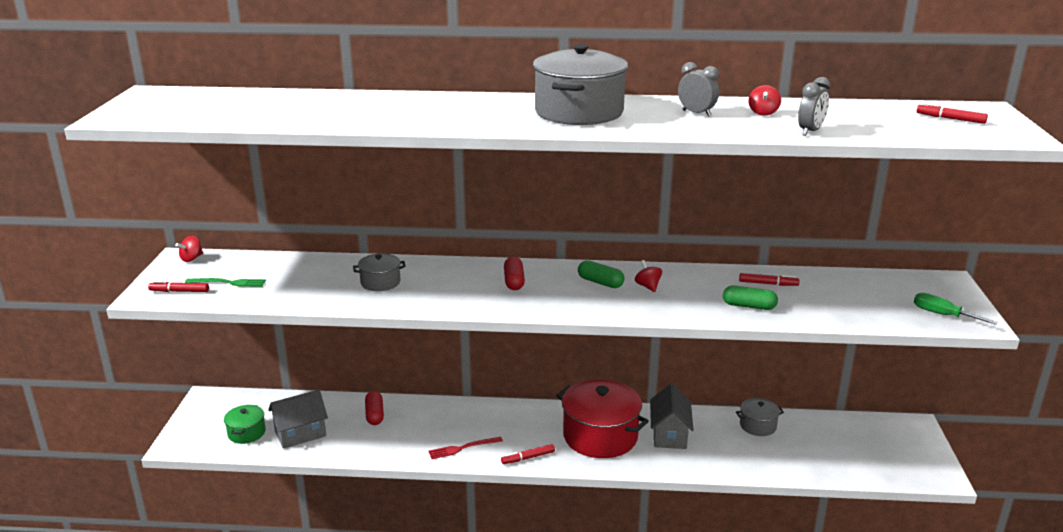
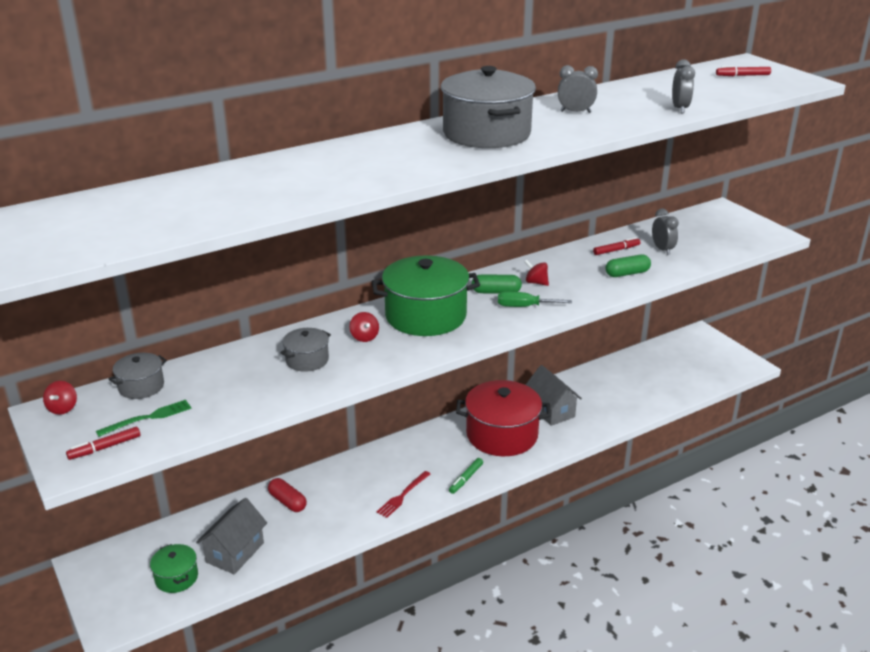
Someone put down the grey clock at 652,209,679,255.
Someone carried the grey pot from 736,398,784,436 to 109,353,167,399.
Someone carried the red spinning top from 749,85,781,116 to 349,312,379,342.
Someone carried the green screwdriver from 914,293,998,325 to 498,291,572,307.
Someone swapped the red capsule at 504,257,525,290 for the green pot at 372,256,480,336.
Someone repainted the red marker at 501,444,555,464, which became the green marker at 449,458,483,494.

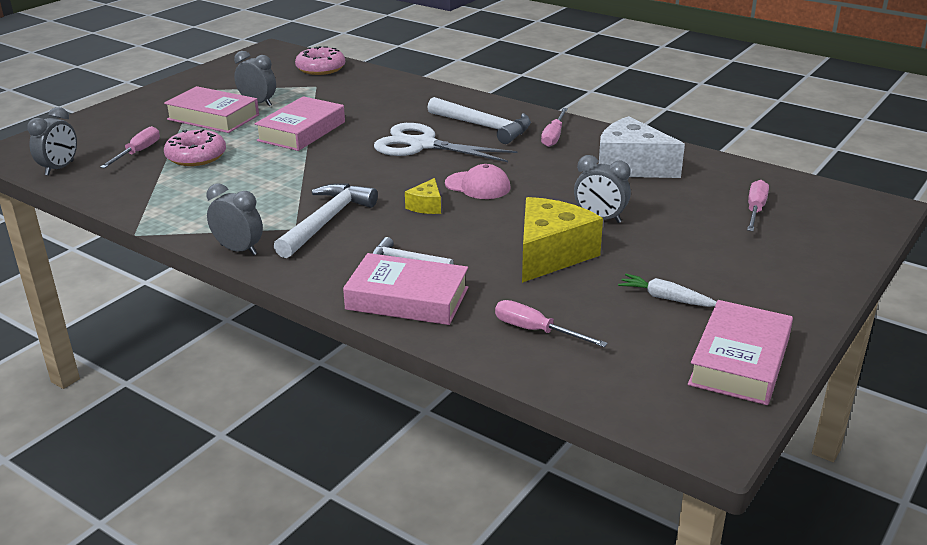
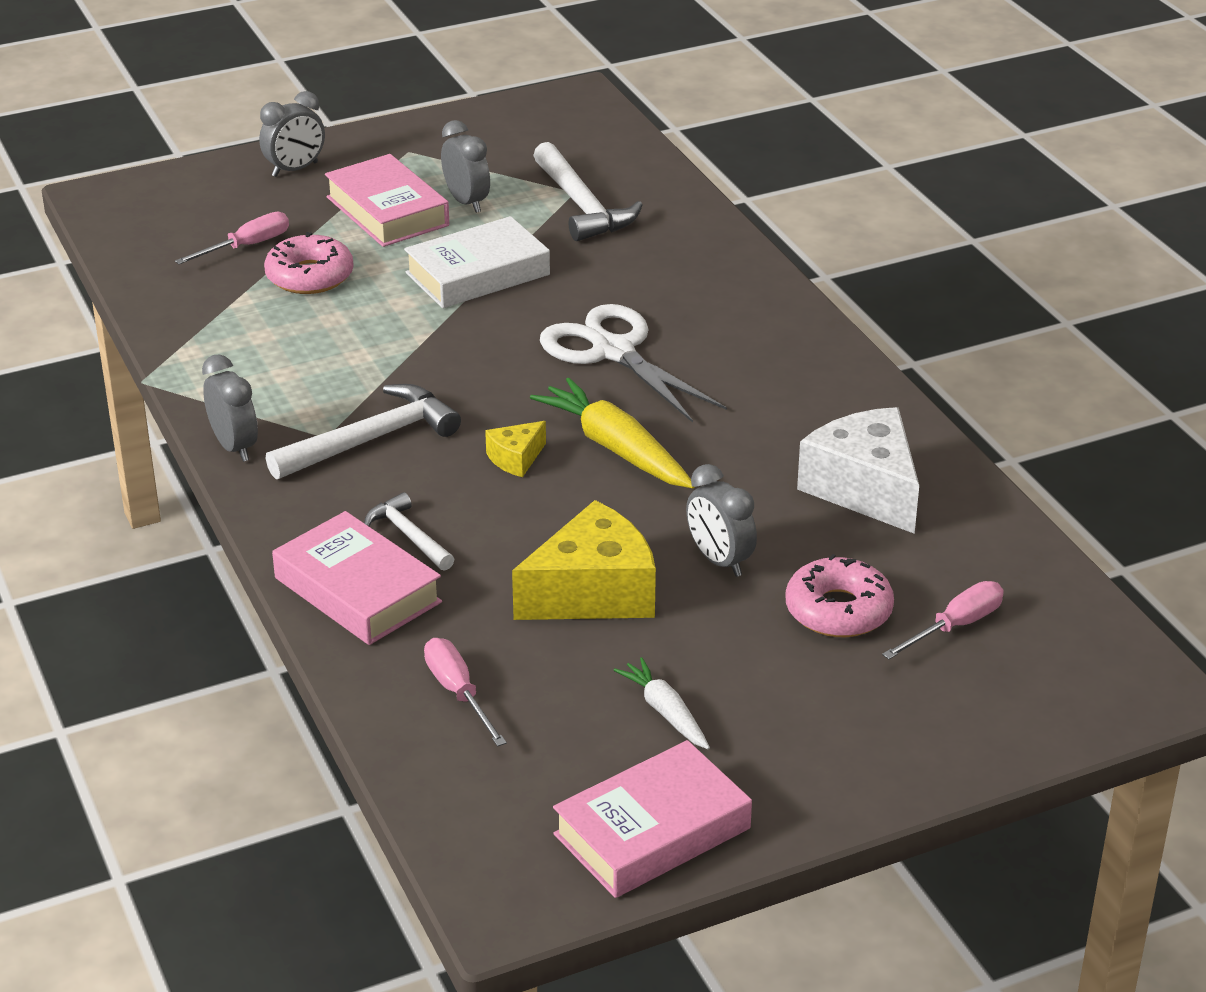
Someone took away the pink screwdriver at 541,108,568,147.
Someone carried the grey clock from 27,107,77,176 to 259,91,325,177.
Someone carried the pink donut from 295,46,345,75 to 785,554,894,637.
Someone carried the white hammer from 427,97,531,144 to 533,142,643,241.
Someone swapped the pink cap at 445,164,510,199 for the yellow carrot at 530,378,694,488.
Someone repainted the pink book at 255,96,345,151, which became the white book at 404,216,550,308.

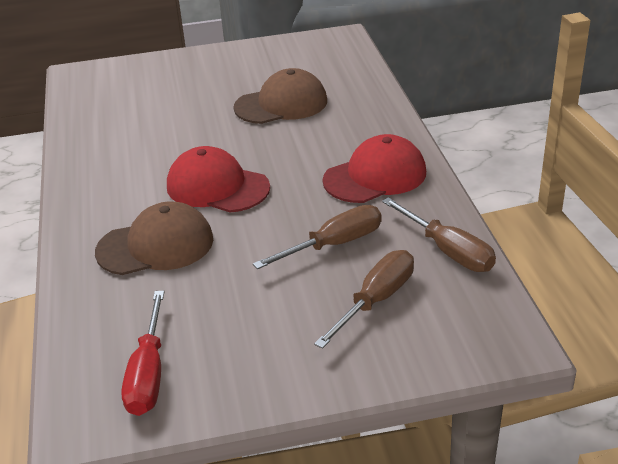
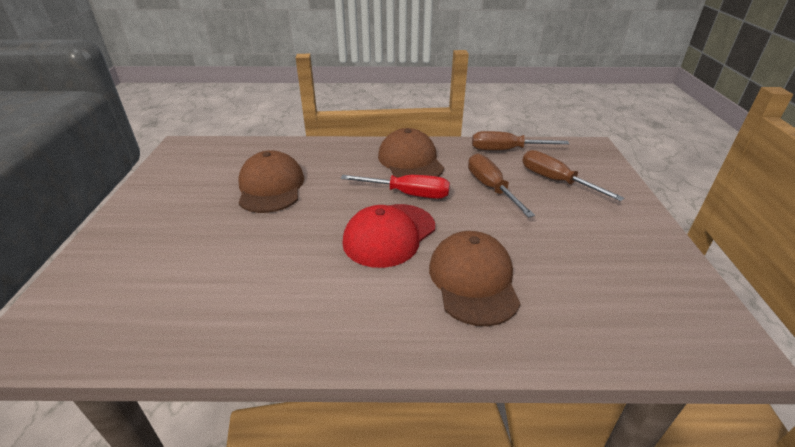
Someone carried the red screwdriver from 121,291,164,416 to 341,175,450,199.
Someone repainted the red cap at 323,134,426,203, which became the brown cap at 378,128,444,177.
Someone rotated the brown screwdriver at 382,197,496,272 by 150 degrees counterclockwise.

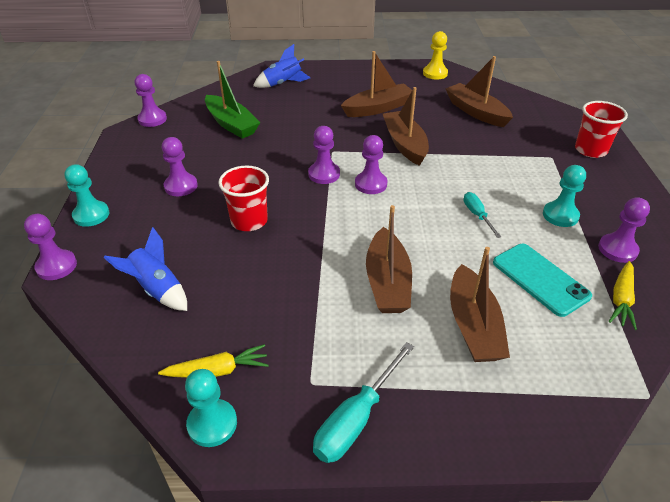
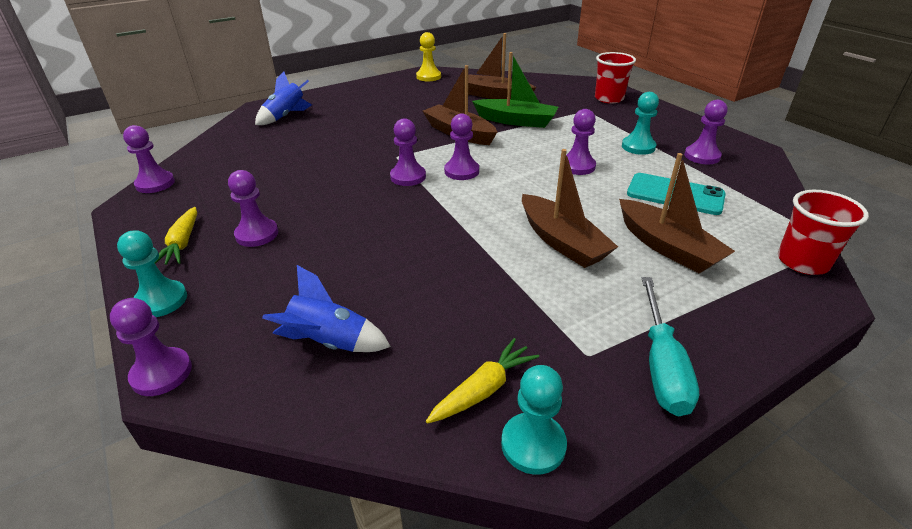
Someone took away the brown boat at 341,51,412,117.
Someone carried the green boat from 205,61,260,139 to 472,52,558,128.
Someone carried the red cup from 218,166,269,231 to 778,190,869,275.
Someone carried the yellow carrot from 609,261,637,330 to 155,207,197,265.
Someone swapped the turquoise screwdriver at 463,192,501,238 for the purple pawn at 566,109,596,175.

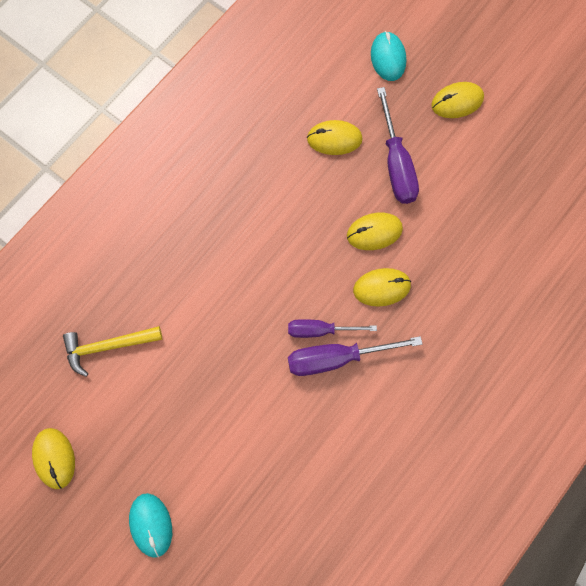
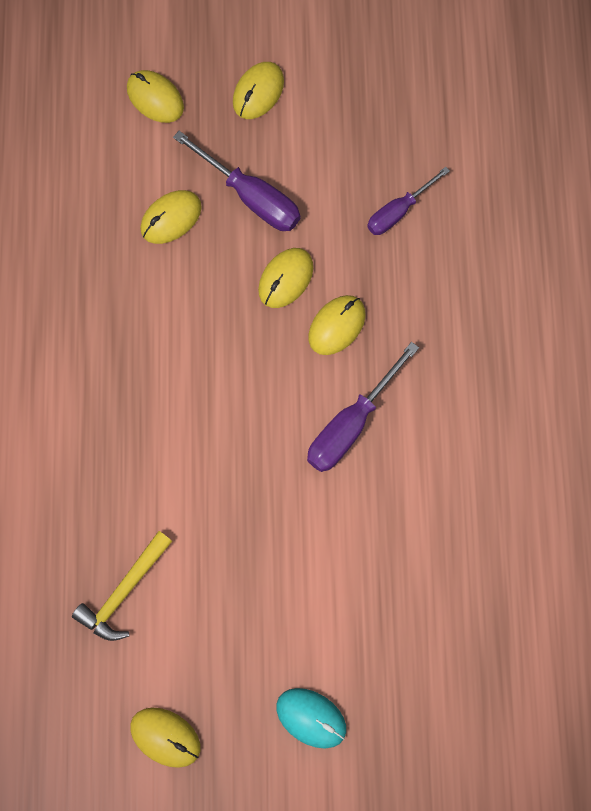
Someone carried the purple screwdriver from 288,319,377,338 to 367,167,450,235.
Someone repainted the turquoise mouse at 371,31,406,81, which became the yellow mouse at 127,70,184,123.

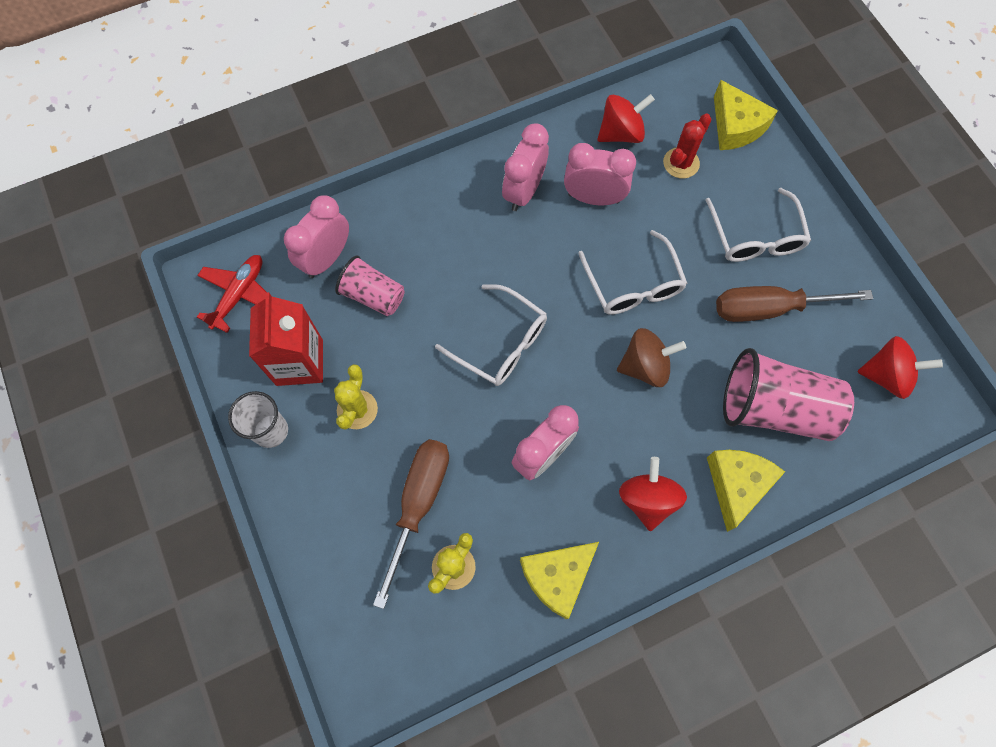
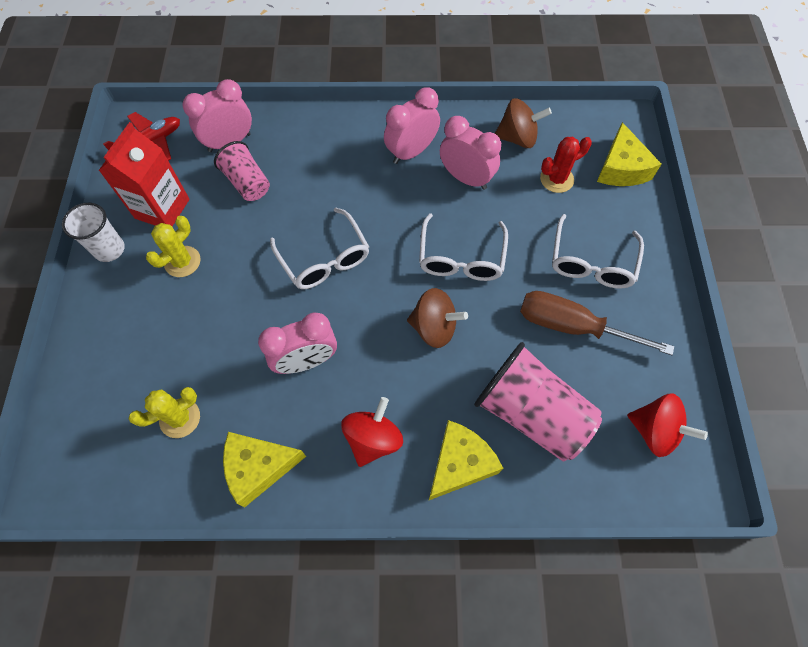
Someone took away the brown screwdriver at 373,439,449,609.
Someone repainted the red spinning top at 597,94,655,143, which became the brown spinning top at 495,98,552,148.

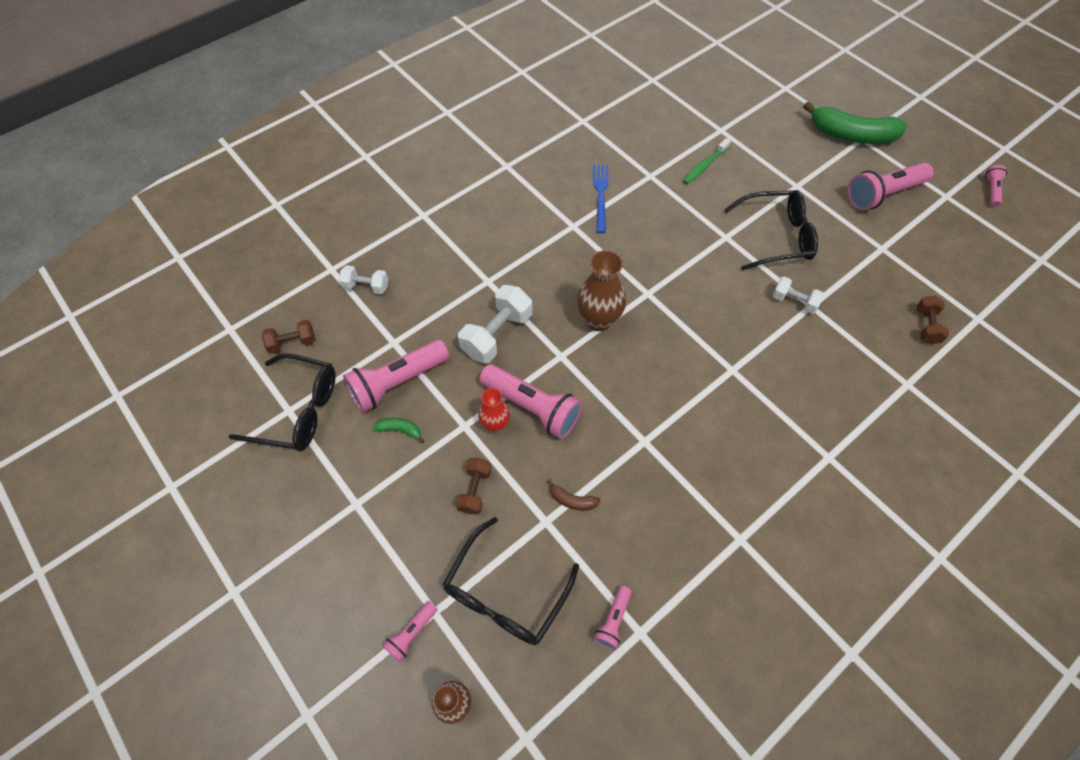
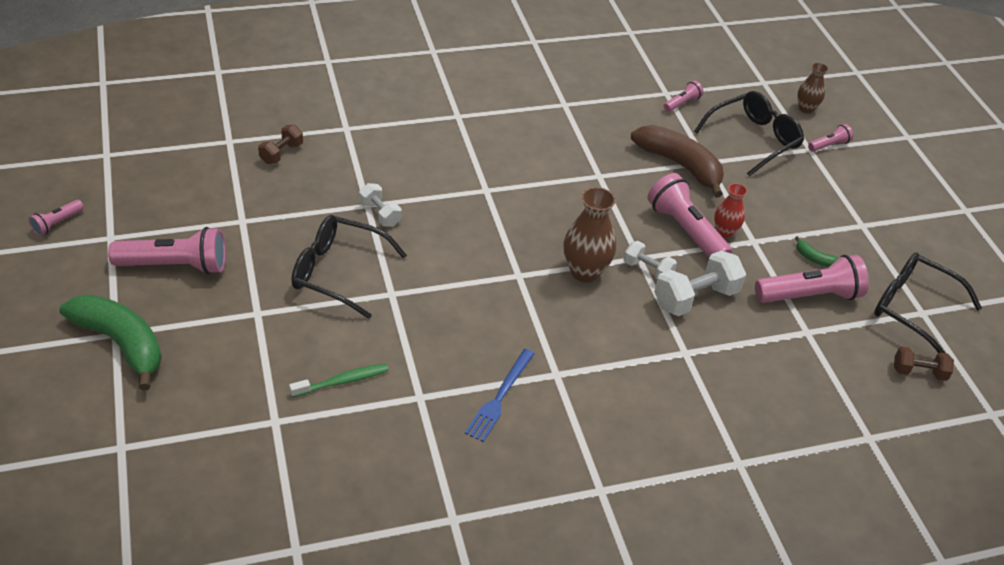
Someone took away the brown dumbbell at 455,458,492,514.
Someone carried the white dumbbell from 339,265,388,294 to 624,241,677,279.
Someone scaled the brown banana at 547,479,601,510 by 2.40.

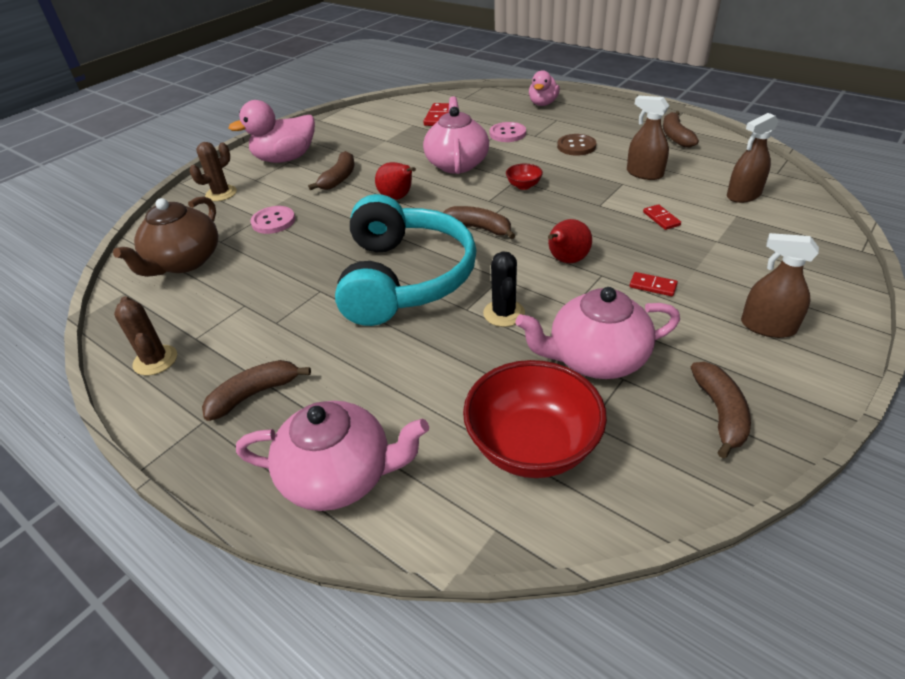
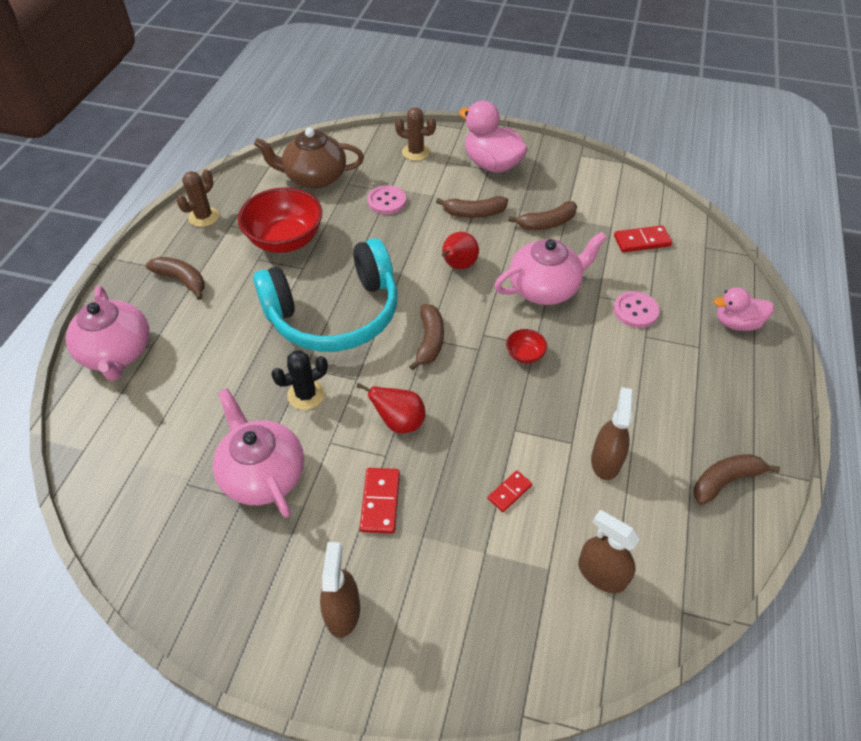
Someone took away the brown button at 557,134,596,156.
Someone carried the red bowl from 463,360,607,478 to 238,187,322,253.
Someone carried the brown banana from 691,362,751,458 to 509,201,577,230.
Someone scaled the red domino at 629,272,678,296 by 1.55.

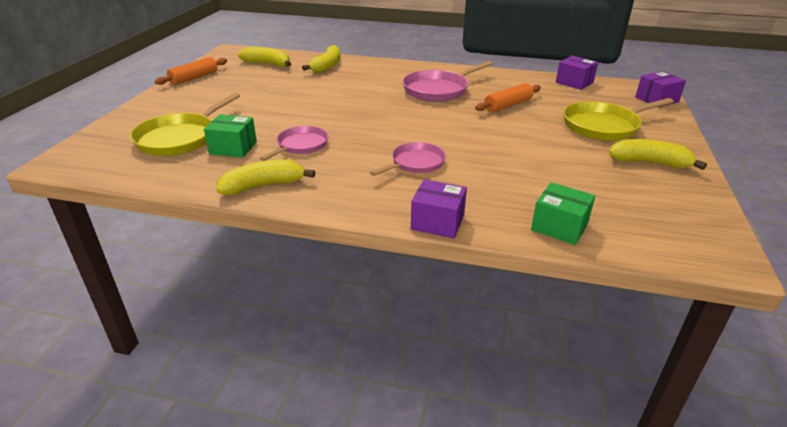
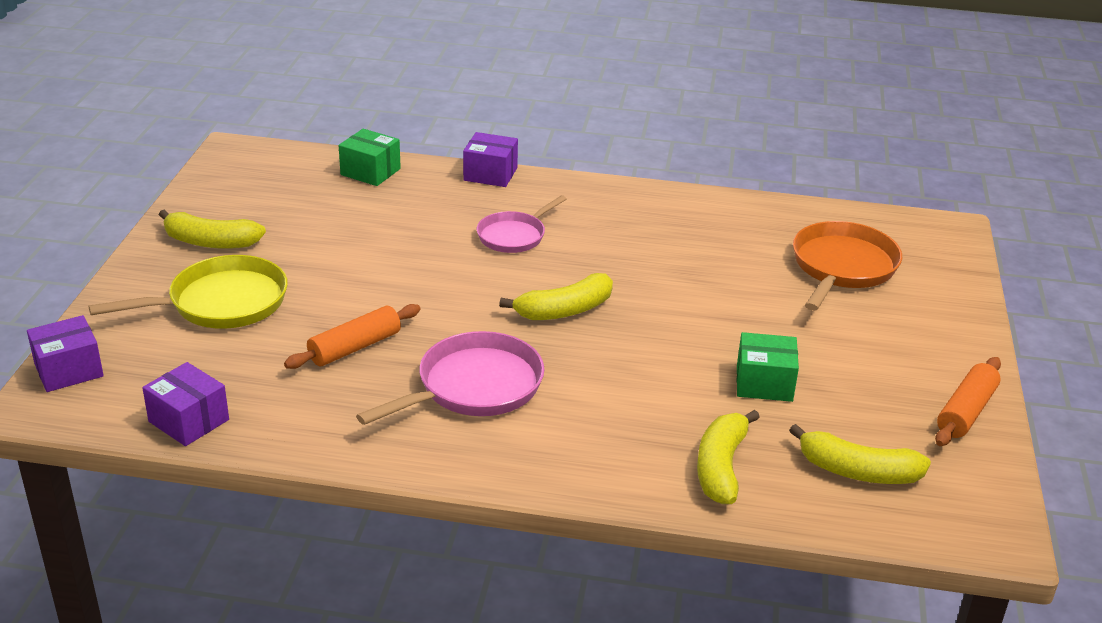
Someone took away the pink pan at 260,126,328,161.
Someone carried the green box from 204,114,257,158 to 737,332,799,402.
Someone carried the yellow banana from 216,159,315,195 to 499,273,613,320.
Someone repainted the yellow pan at 130,92,240,156, which became the orange pan at 793,221,902,311.

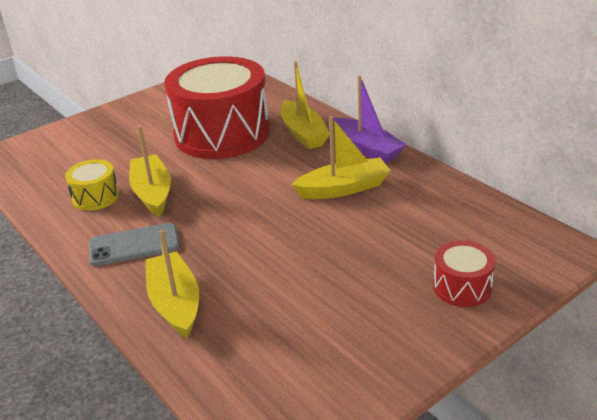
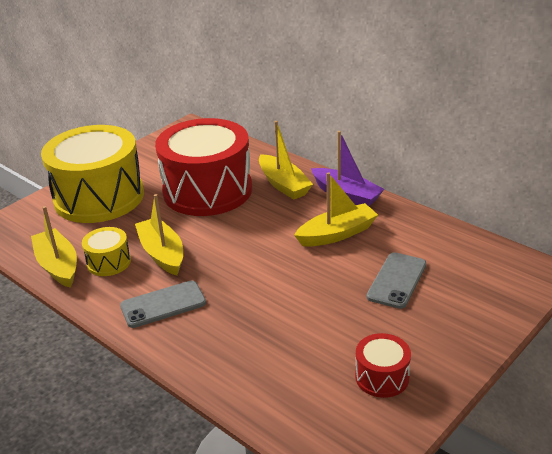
Someone put down the yellow drum at 41,125,144,223.
Someone put down the grey phone at 367,252,426,309.
Someone carried the yellow boat from 146,230,199,339 to 31,206,77,288.
Someone carried the red drum from 433,240,495,307 to 355,333,411,398.

